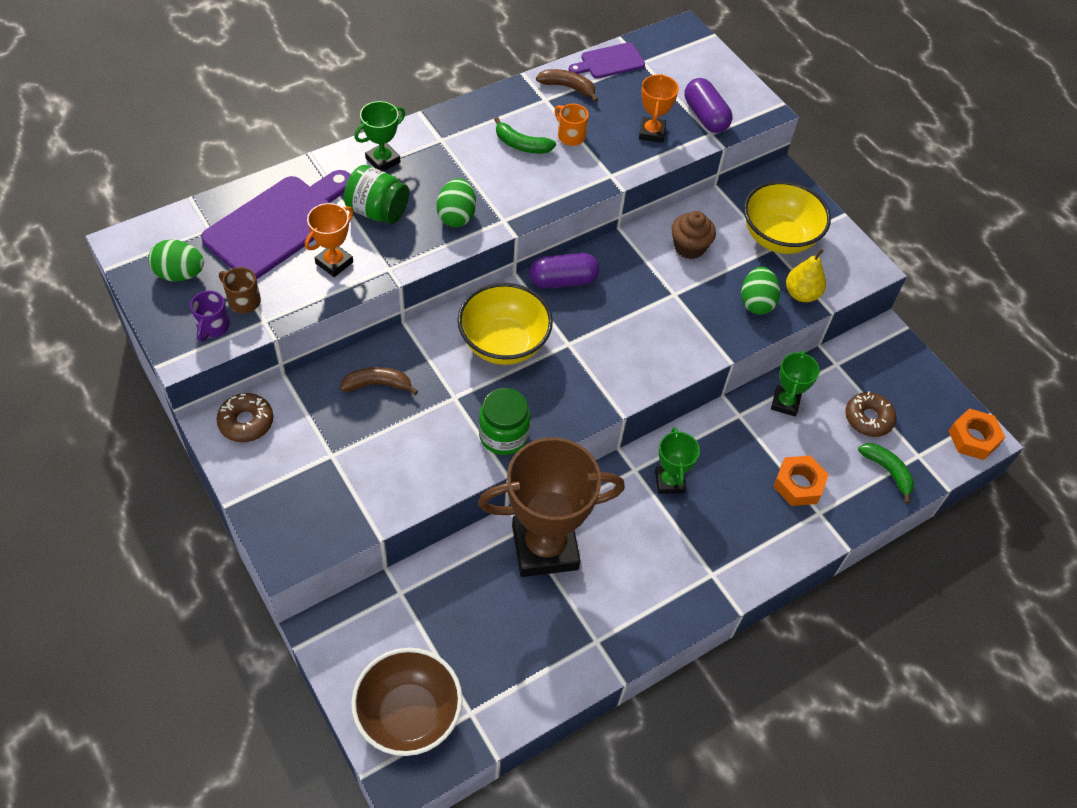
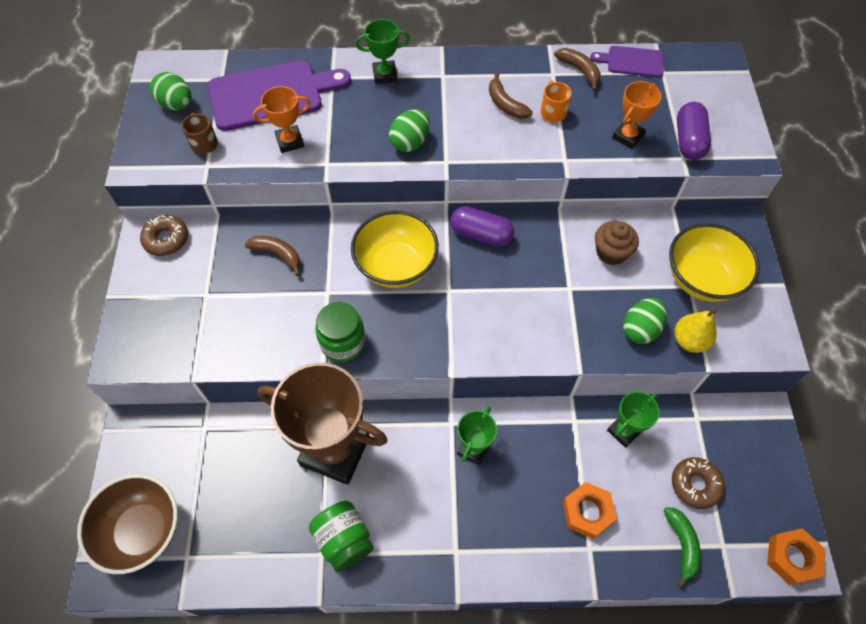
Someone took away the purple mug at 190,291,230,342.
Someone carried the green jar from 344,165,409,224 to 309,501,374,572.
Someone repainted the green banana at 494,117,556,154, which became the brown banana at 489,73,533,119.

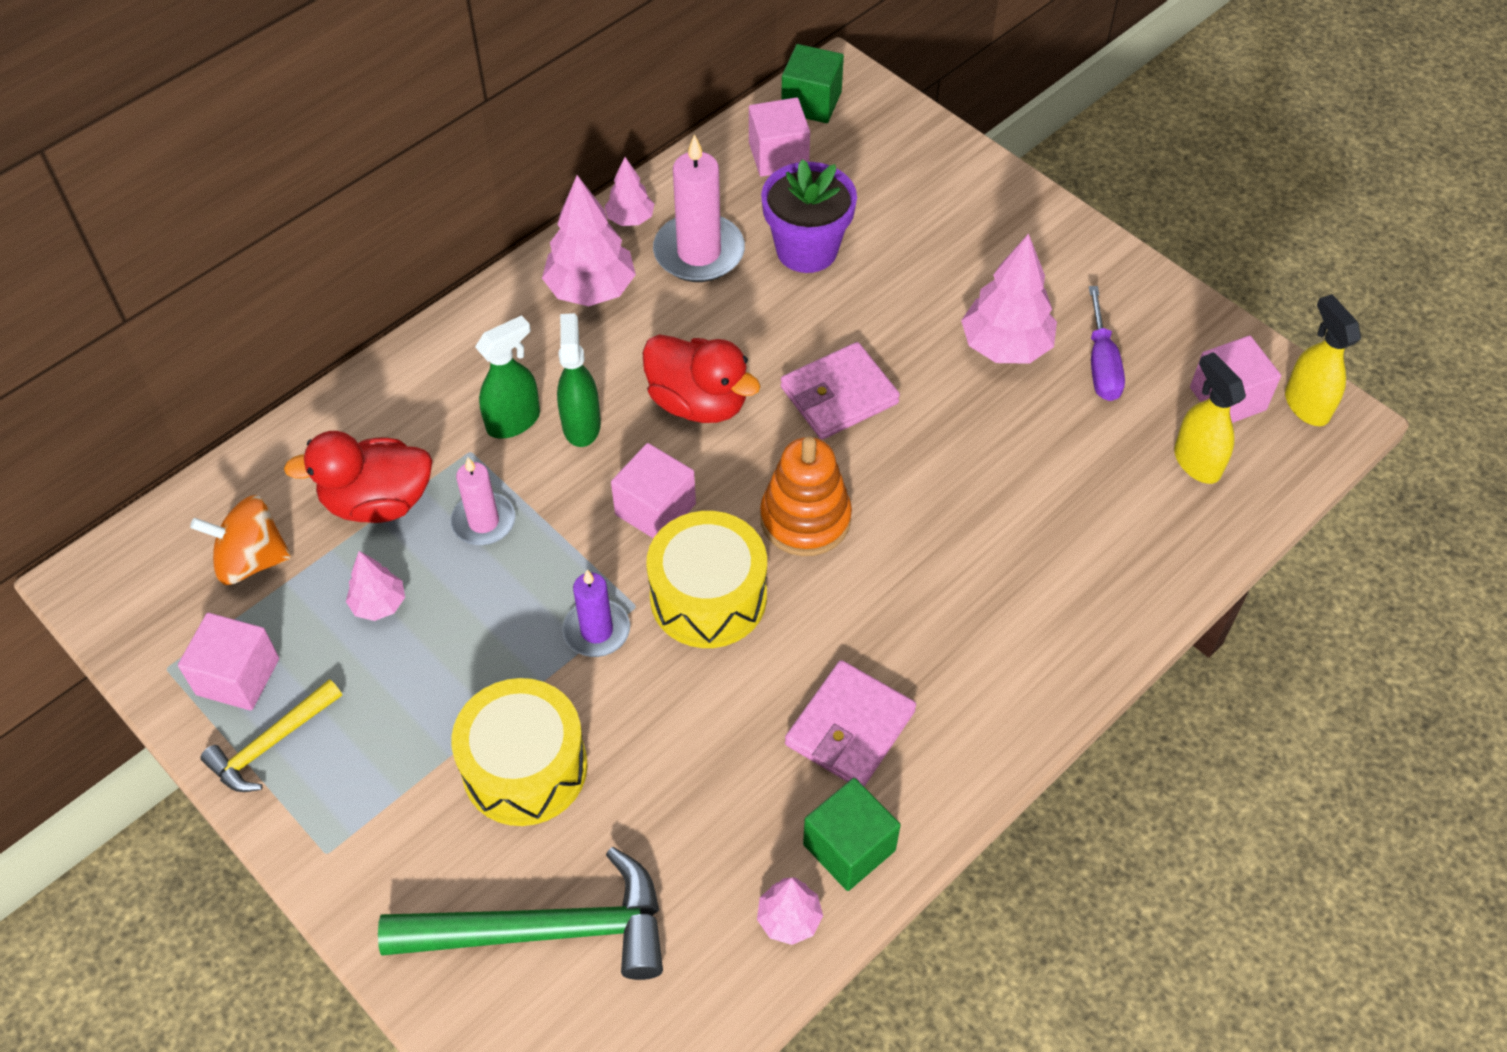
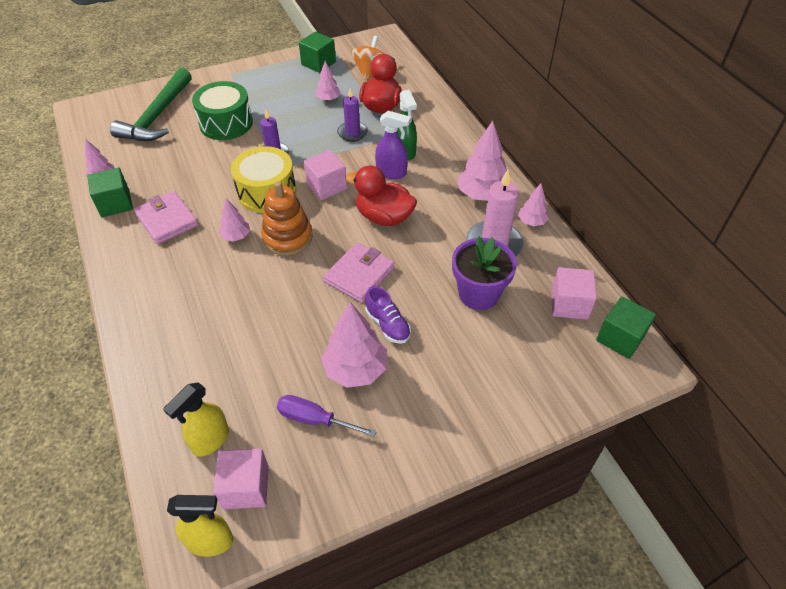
Someone took away the yellow hammer at 200,679,342,792.
Someone put down the pink tree at 219,198,250,242.
Someone put down the purple shoe at 365,286,411,344.
Someone repainted the pink cube at 178,613,279,711, which became the green cube at 299,32,336,73.
Someone repainted the pink candle at 450,457,516,545, which became the purple candle at 337,89,368,142.
Someone repainted the yellow drum at 451,678,588,826, which became the green drum at 192,81,253,140.
Someone repainted the green spray bottle at 557,313,601,447, which became the purple spray bottle at 375,111,411,179.
Someone rotated the red duck at 642,335,761,423 by 60 degrees clockwise.
Someone rotated the pink wallet at 781,342,900,440 by 45 degrees clockwise.
Someone rotated the yellow spray bottle at 1174,352,1246,484 by 135 degrees clockwise.

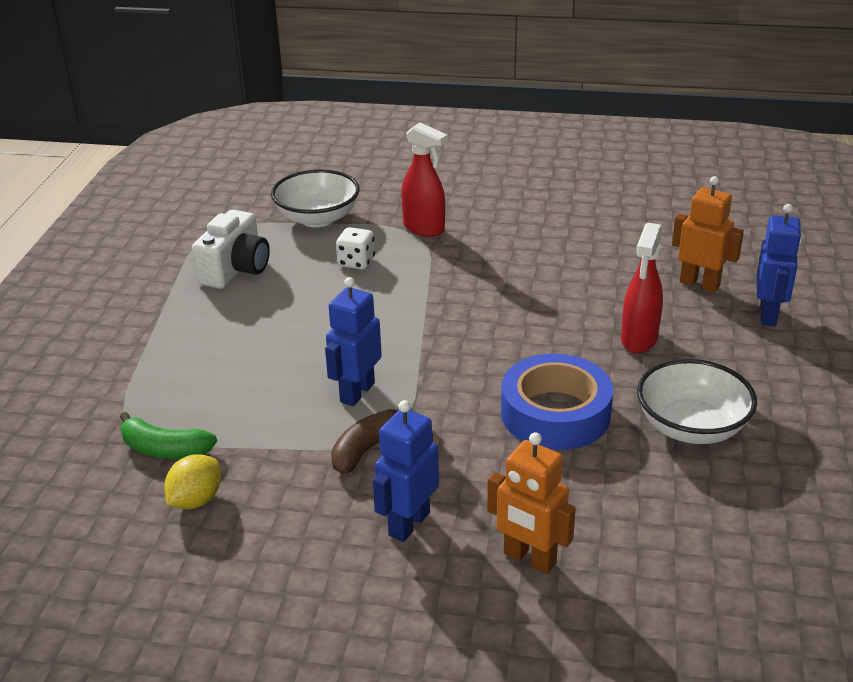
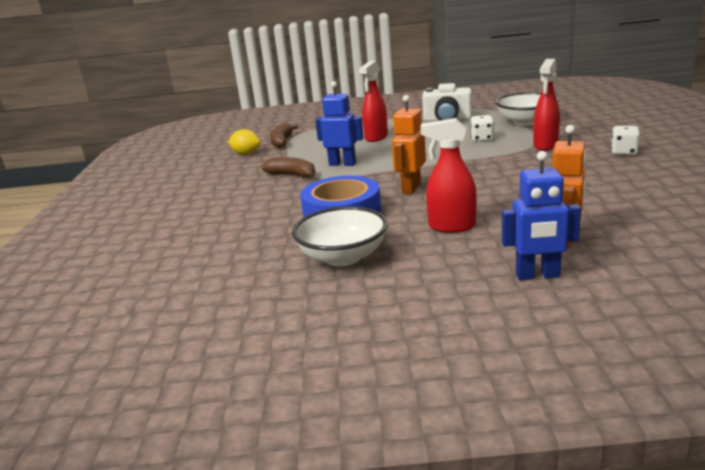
Someone took away the blue robot at 373,400,439,542.
Someone put down the red spray bottle at 359,61,388,142.
Someone put down the white dice at 611,126,640,155.
Someone carried the orange robot from 487,432,576,574 to 392,95,426,194.
Someone repainted the green banana at 120,412,217,459, which became the brown banana at 270,123,298,148.

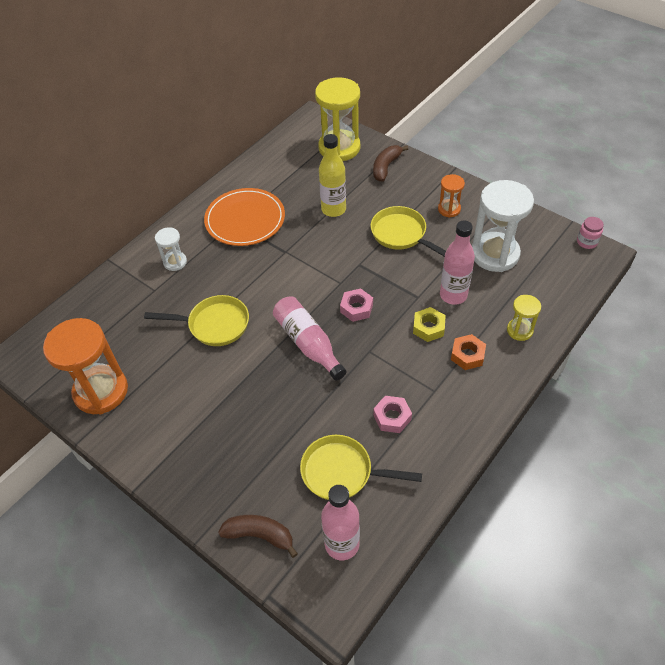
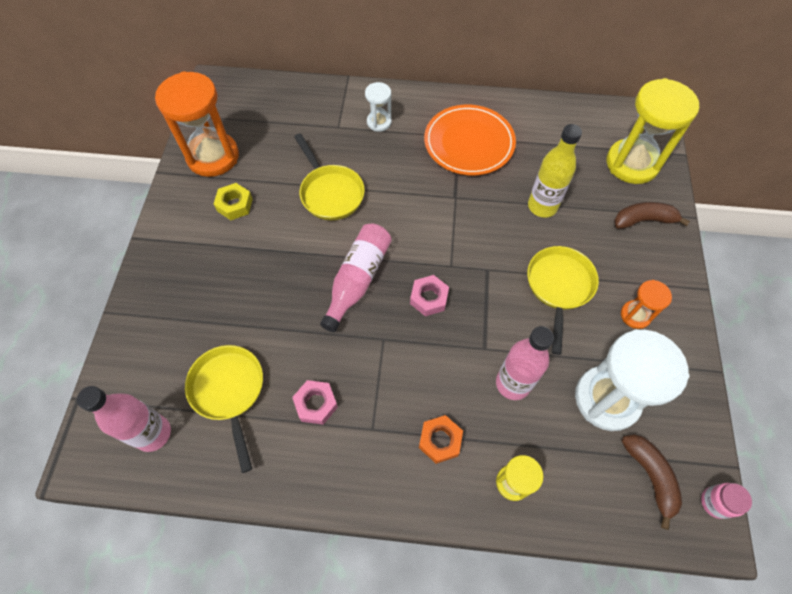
Someone carried the brown banana from 218,515,298,558 to 622,434,682,530.
Someone carried the yellow nut from 413,307,446,342 to 214,183,253,220.

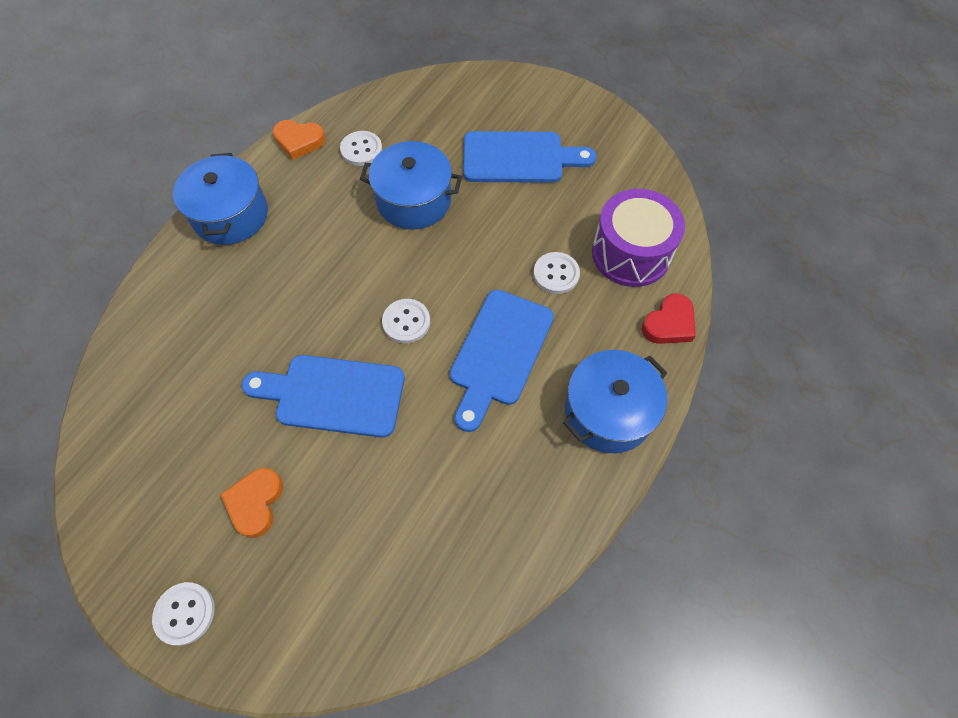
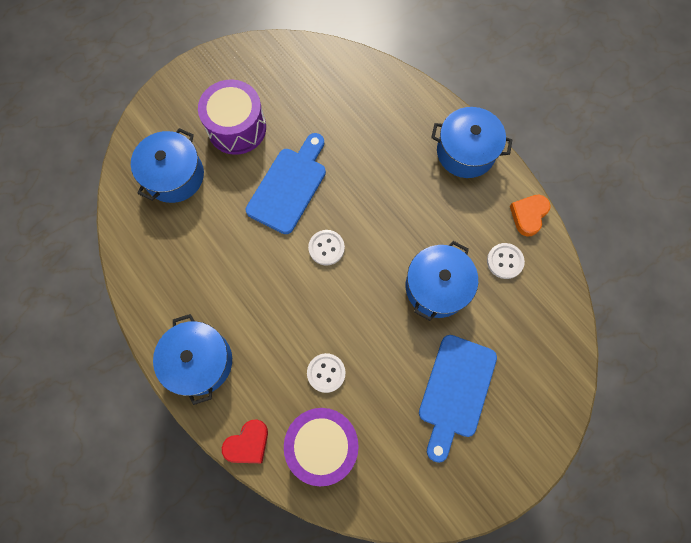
Someone took away the white button at 152,582,215,645.
Someone took away the blue cutting board at 450,290,554,432.
Someone put down the blue pot at 131,128,204,203.
Someone swapped the orange heart at 220,468,283,538 for the purple drum at 198,80,266,155.
Someone rotated the red heart at 642,293,696,344 by 105 degrees counterclockwise.

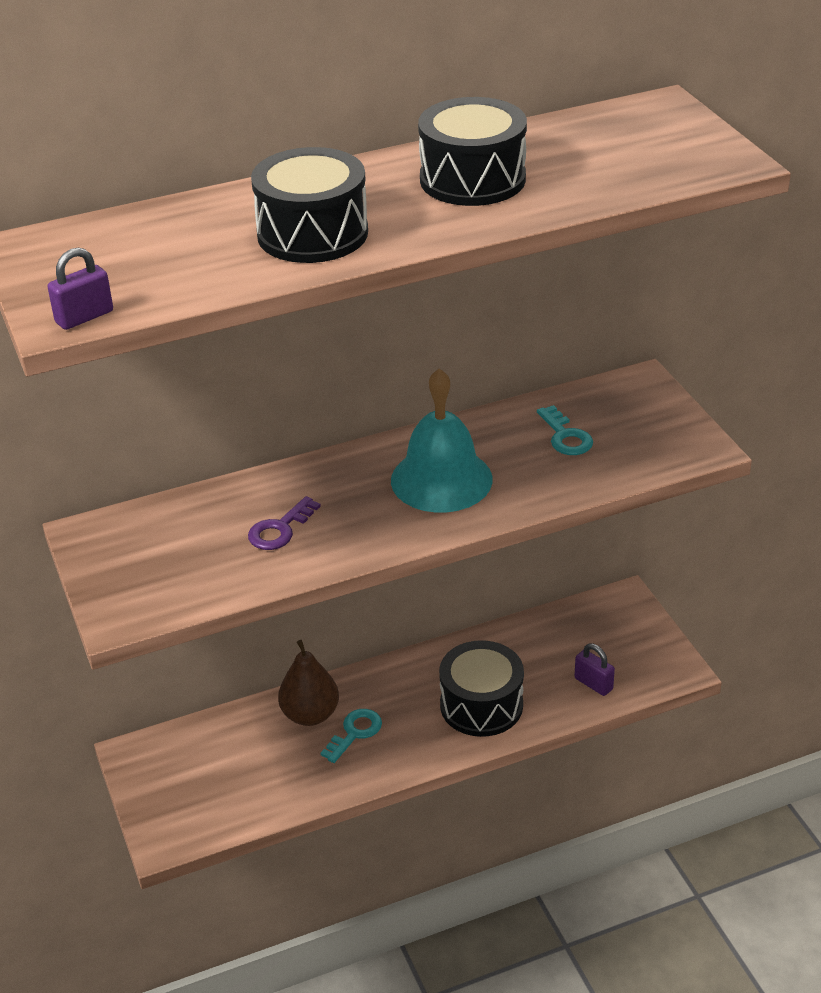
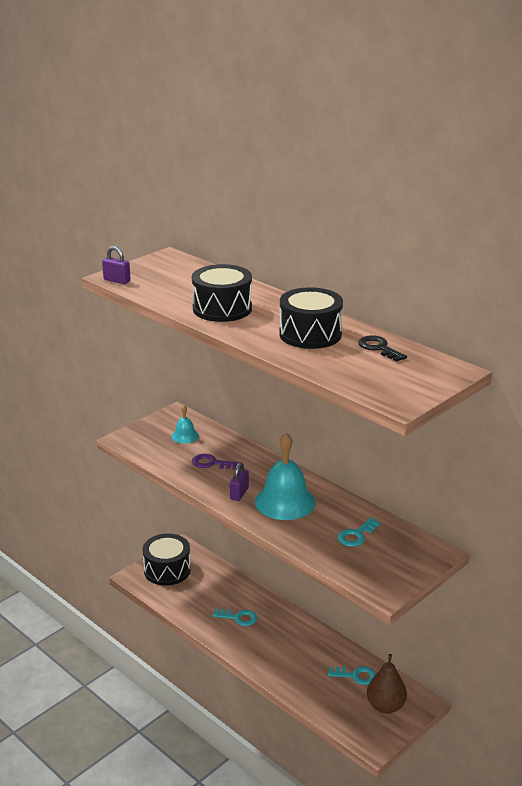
Someone put down the turquoise bell at 172,405,199,444.
Someone put down the turquoise key at 328,666,376,685.
Someone put down the black key at 358,335,407,362.
Someone carried the brown pear from 278,640,339,726 to 367,654,407,714.
Someone carried the black drum from 439,640,524,737 to 142,534,191,586.
Someone carried the purple padlock from 575,643,615,696 to 230,462,249,501.

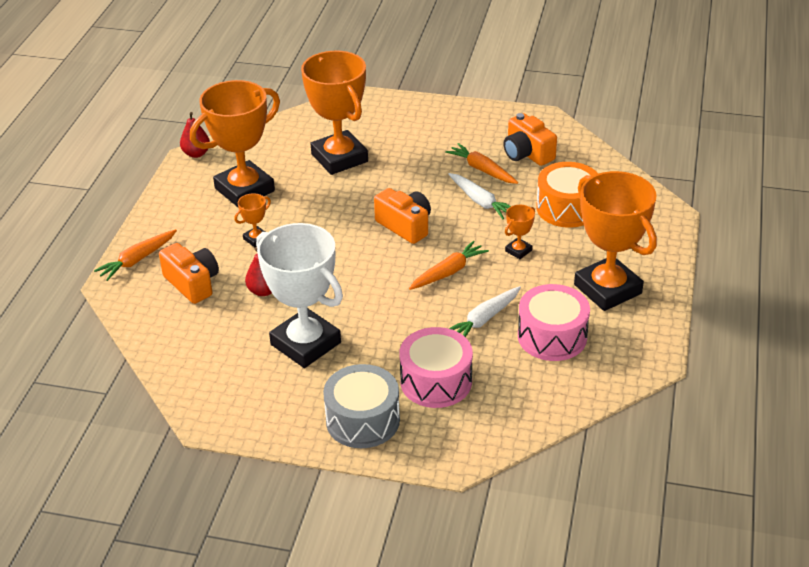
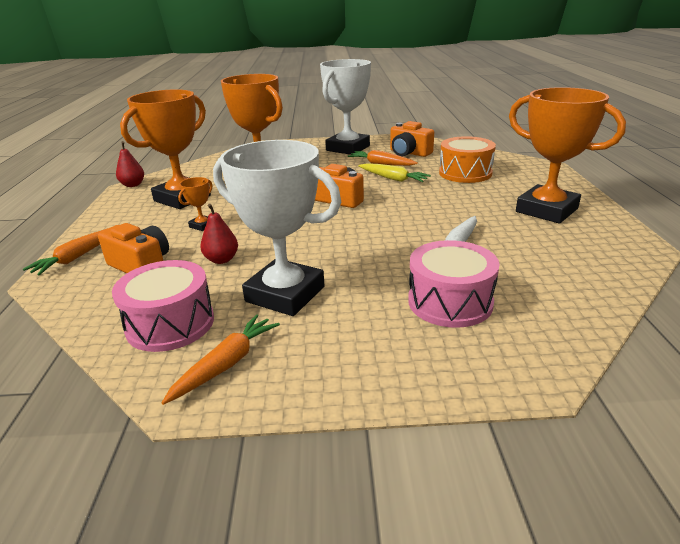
Someone took away the grey drum at 323,364,400,448.
Someone took away the orange trophy at 505,205,535,259.
Someone put down the white trophy at 320,59,371,155.
Someone carried the orange carrot from 409,241,489,290 to 162,314,280,405.
Someone carried the pink drum from 518,284,590,361 to 112,260,214,352.
Someone repainted the white carrot at 448,173,511,219, which became the yellow carrot at 358,163,431,182.

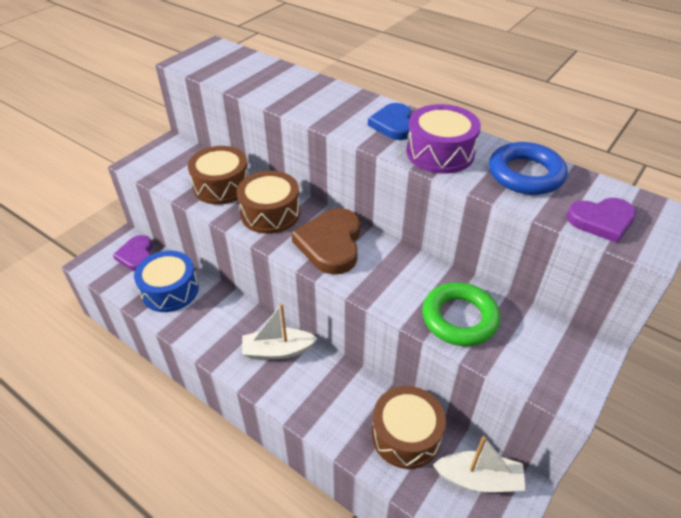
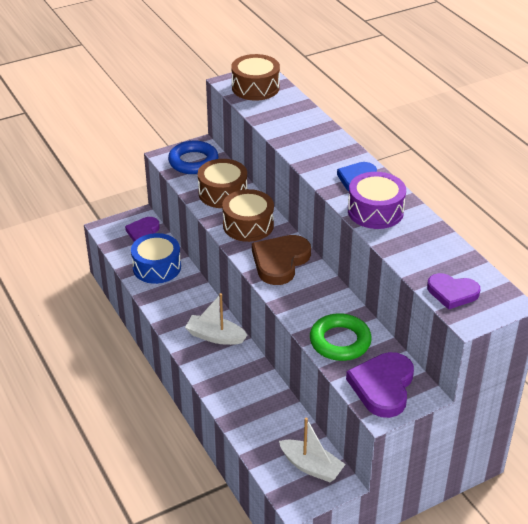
Someone put down the purple heart at 346,352,414,418.
Someone carried the brown drum from 372,386,446,469 to 231,54,280,101.
Someone carried the blue ring from 489,142,568,195 to 168,141,219,174.

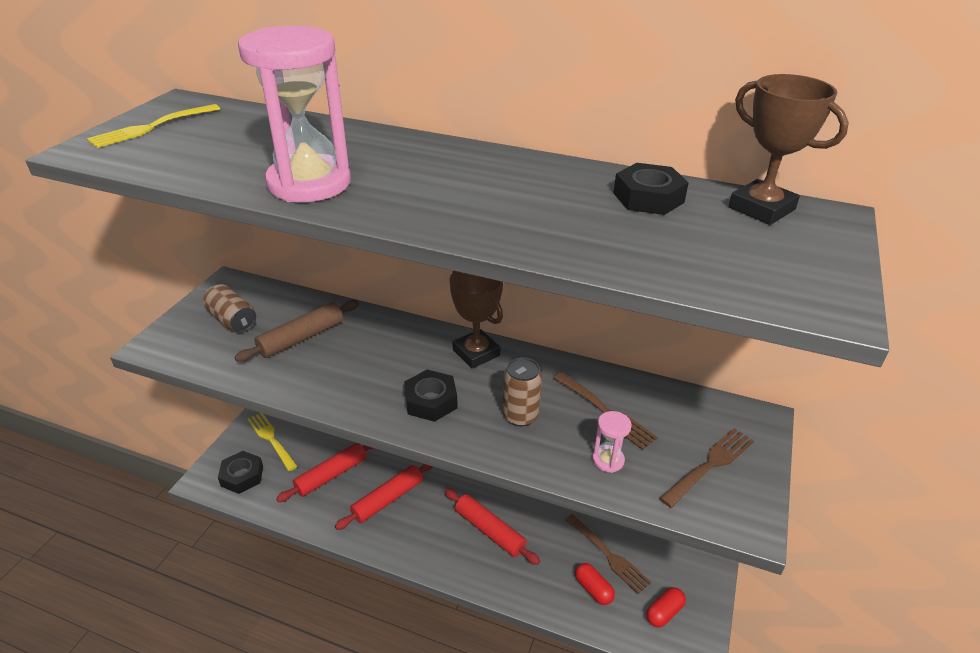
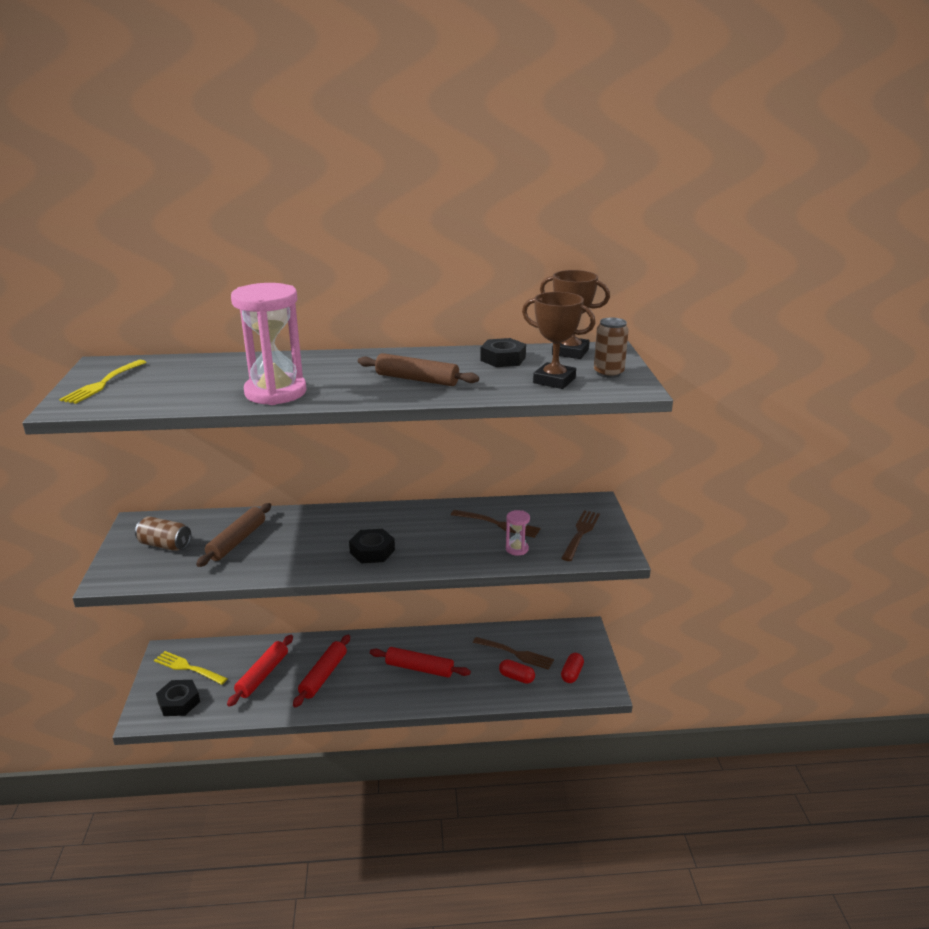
Someone put down the brown rolling pin at 358,353,479,386.
Someone carried the brown trophy from 450,271,503,369 to 522,292,595,389.
Someone carried the brown can from 503,357,542,427 to 594,318,629,378.

